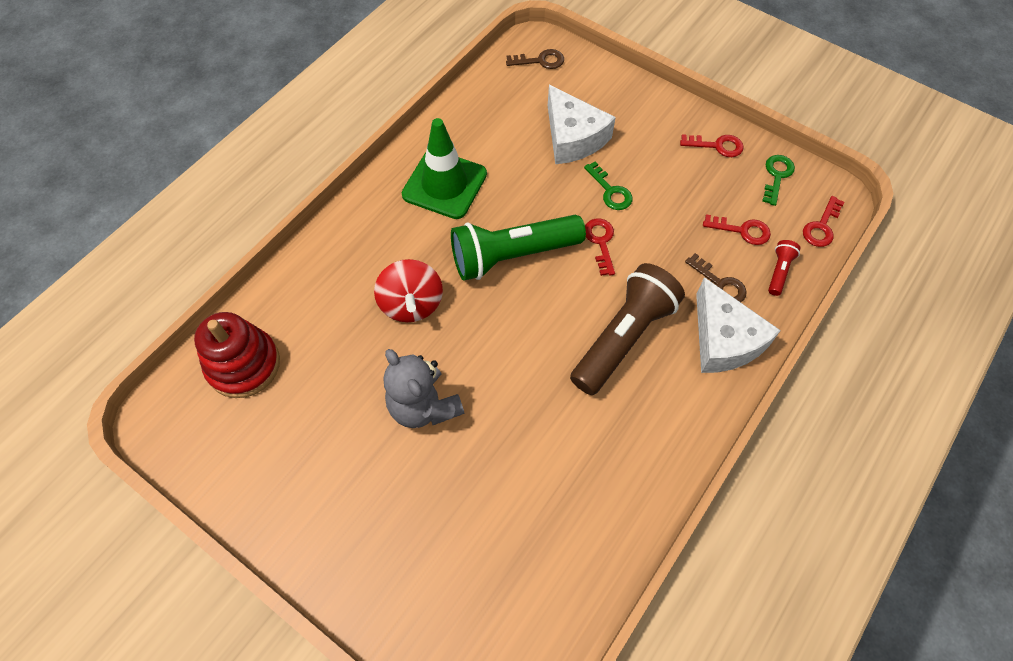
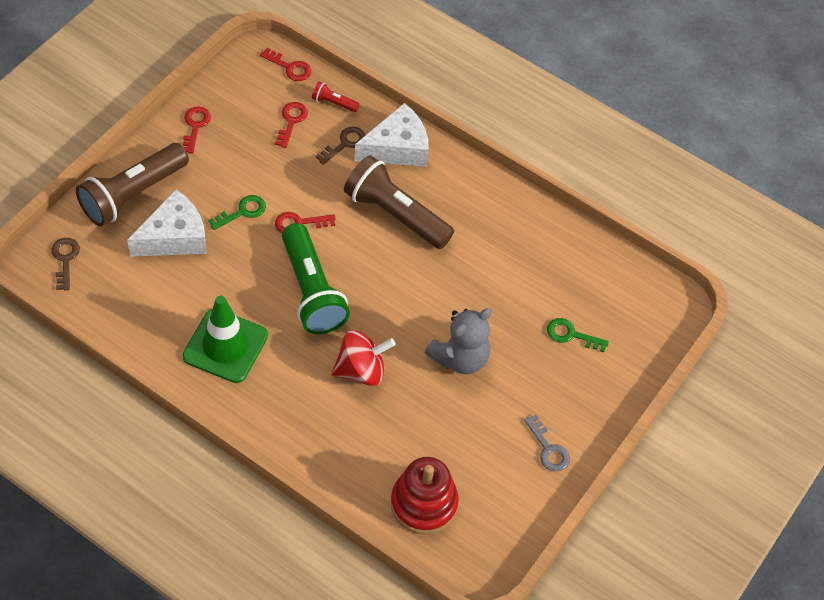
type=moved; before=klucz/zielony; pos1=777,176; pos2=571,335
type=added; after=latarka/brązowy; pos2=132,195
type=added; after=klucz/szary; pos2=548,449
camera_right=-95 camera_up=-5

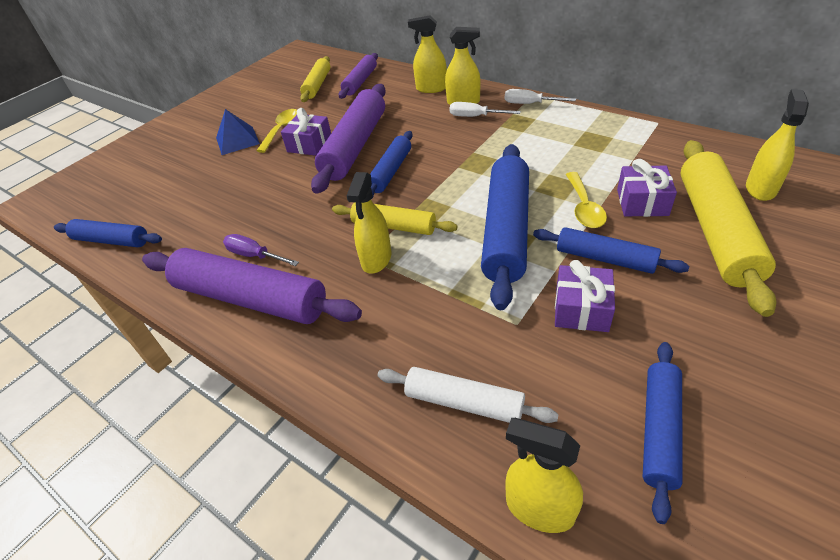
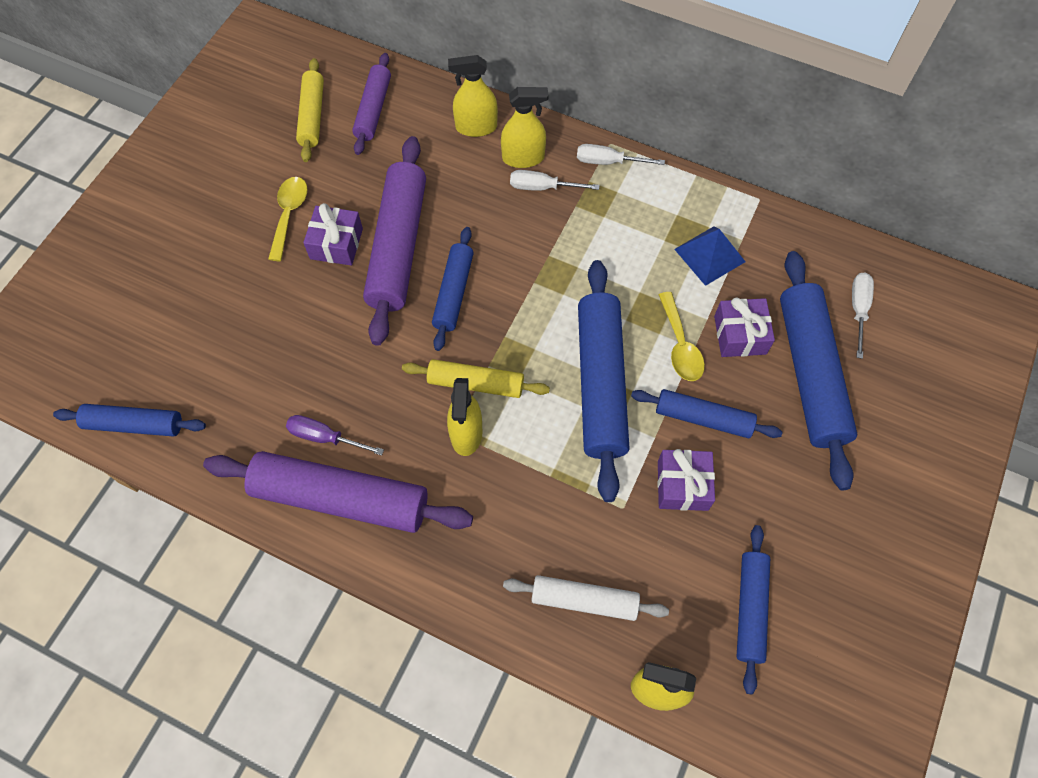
type=moved; before=piramida/niebieski; pos1=237,140; pos2=709,255
type=recoloured; before=wałek do ciasta/żółty; after=wałek do ciasta/niebieski; pos1=715,230; pos2=810,373
type=replaced; before=spryskiwacz/żółty; after=śrubokręt/biały; pos1=760,189; pos2=858,310
camera_right=-15 camera_up=20

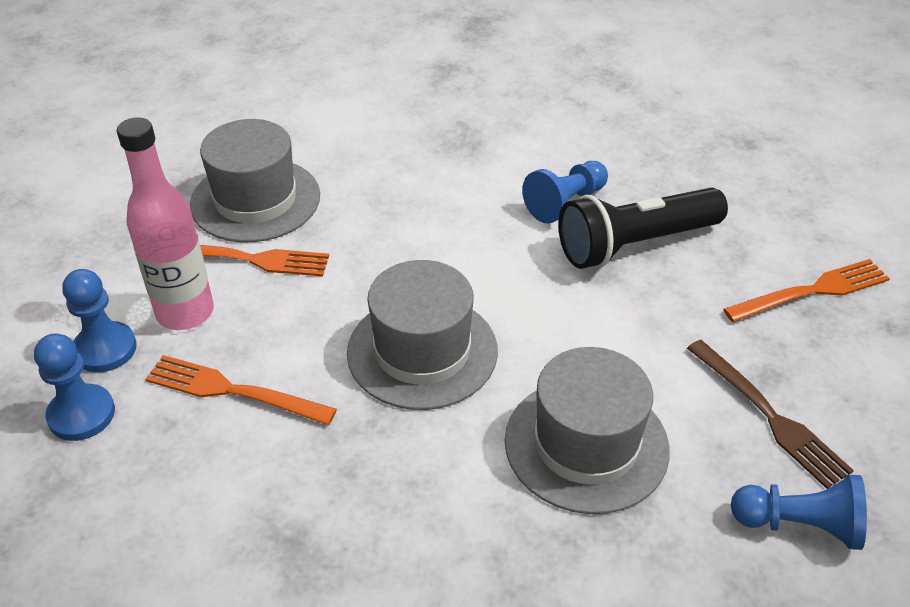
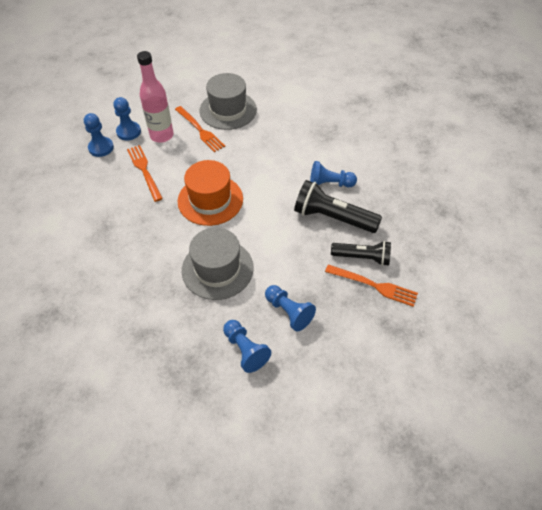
type=recoloured; before=kapelusz/szary; after=kapelusz/pomarańczowy; pos1=422,351; pos2=210,200
type=replaced; before=widelec/brązowy; after=pionek/niebieski; pos1=770,417; pos2=288,312
type=added; after=latarka/czarny; pos2=362,257
camera_right=45 camera_up=10

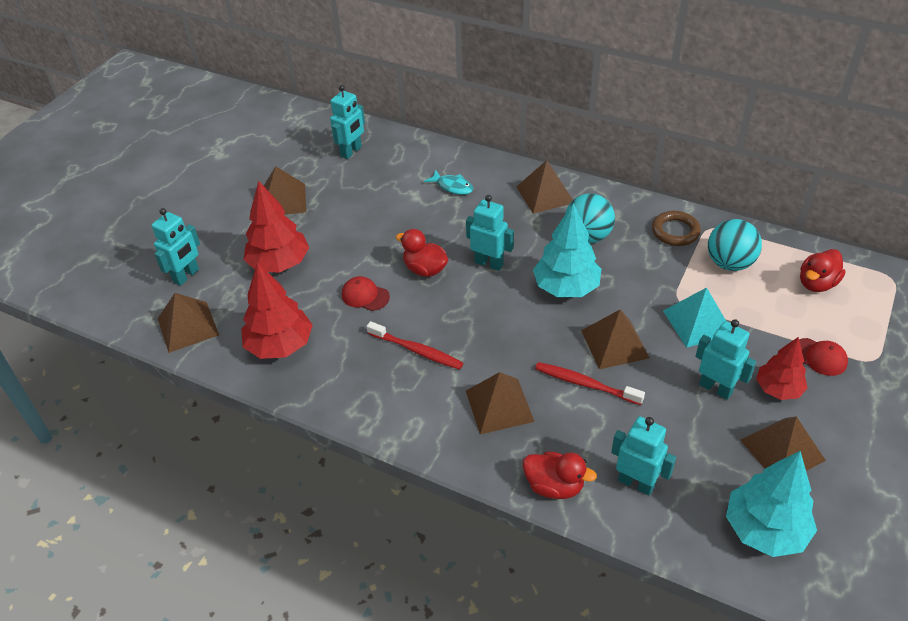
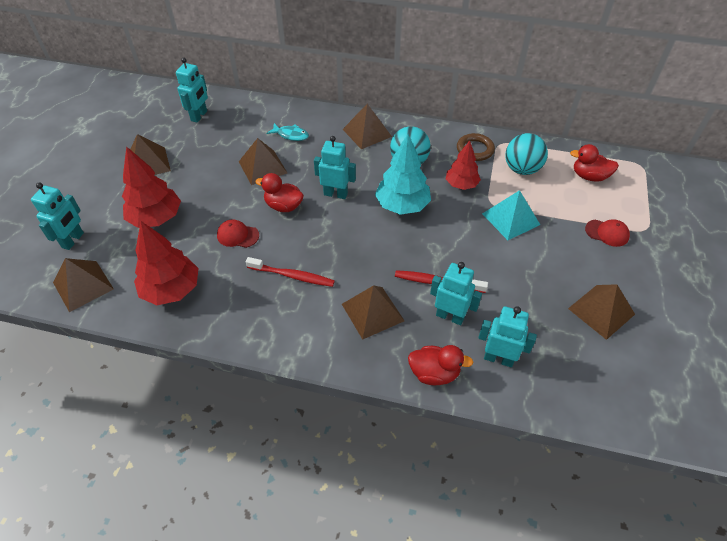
type=moved; before=piramida/brązowy; pos1=614,344; pos2=262,167
type=moved; before=robot/turkusowy; pos1=715,388; pos2=450,316
type=removed; before=drzewko/turkusowy; pos1=765,529
type=moved; before=drzewko/czerwony; pos1=778,389; pos2=461,185
type=turned; before=kaczka/czerwony; pos1=816,283; pos2=589,176; turn=75
camera_right=-15 camera_up=5

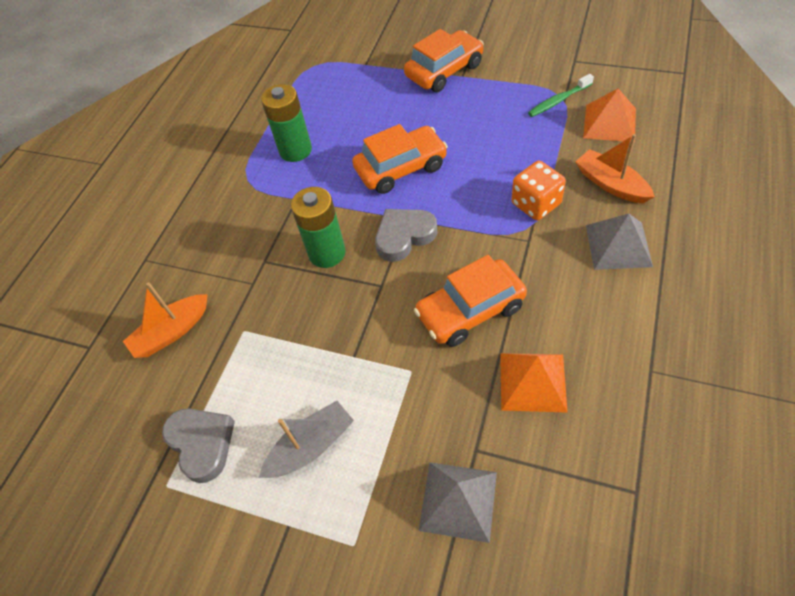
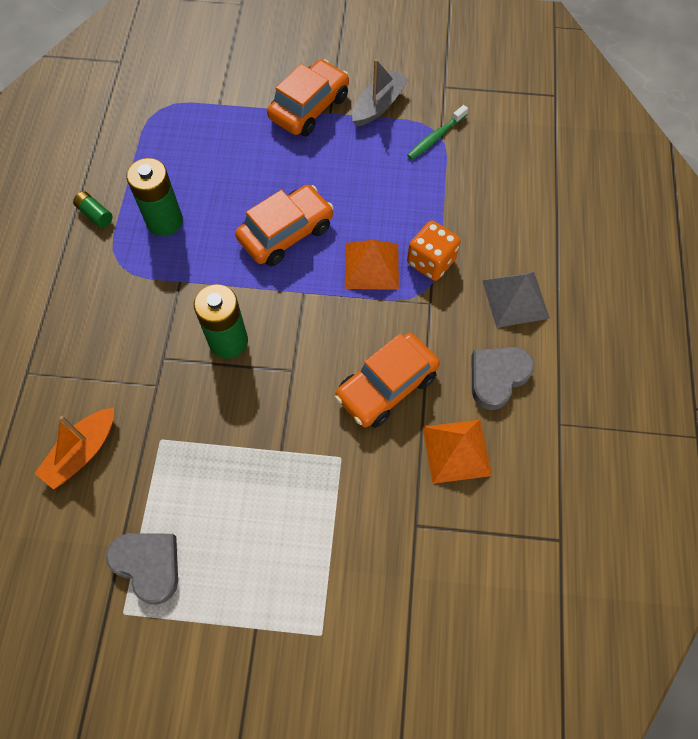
type=moved; before=łódka/szary; pos1=311,447; pos2=378,105
type=moved; before=serce/szary; pos1=404,236; pos2=497,377
type=removed; before=piramida/szary; pos1=458,500
type=removed; before=łódka/pomarańczowy; pos1=611,184
type=moved; before=piramida/pomarańczowy; pos1=609,123; pos2=371,265
type=added; after=bateria/zielony; pos2=95,214
camera_right=-20 camera_up=10

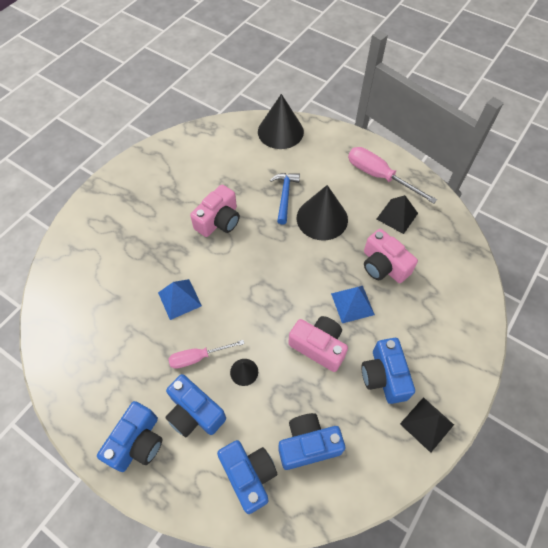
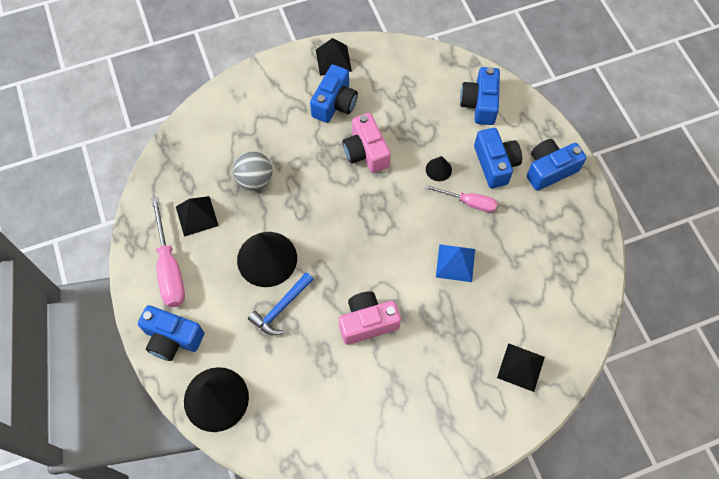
type=moved; before=aparat fotograficzny/niebieski; pos1=308,445; pos2=172,338
type=removed; before=piramida/niebieski; pos1=352,304
type=replaced; before=aparat fotograficzny/różowy; after=piłka/szary; pos1=383,265; pos2=255,180
type=added; after=piramida/czarny; pos2=521,367
camera_right=-145 camera_up=5

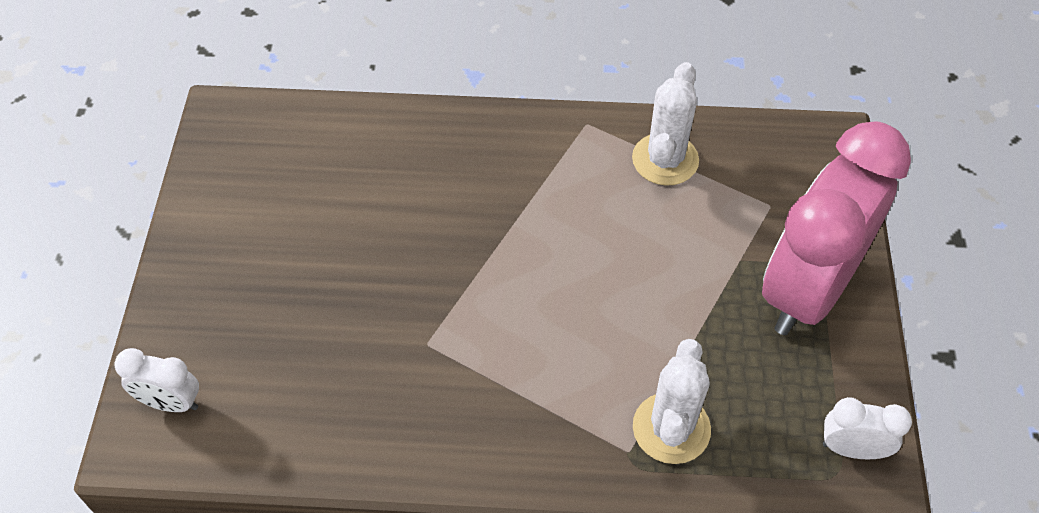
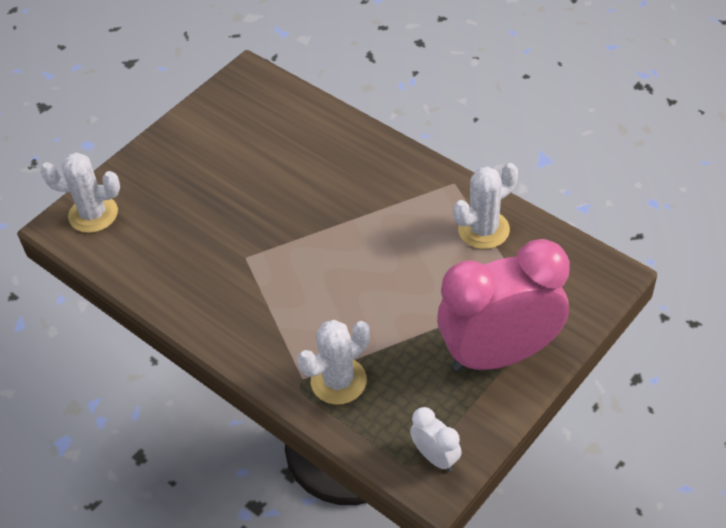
type=replaced; before=budzik/biały; after=kaktus/biały; pos1=171,402; pos2=93,214
camera_right=40 camera_up=-5

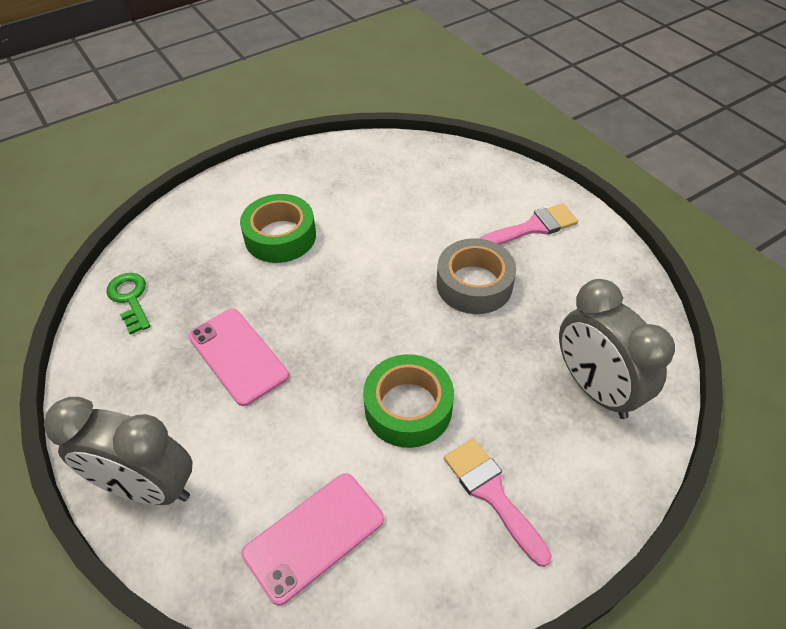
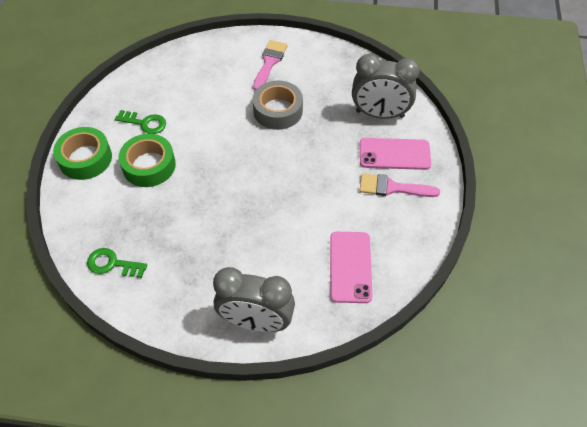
type=turned; before=budzik/szary; pos1=148,487; pos2=256,322; turn=45
type=moved; before=telefon/różowy; pos1=238,356; pos2=394,154
type=moved; before=taśma klejąca/zielony; pos1=408,407; pos2=85,158
type=added; after=klucz/zielony; pos2=145,123
camera_right=-50 camera_up=5

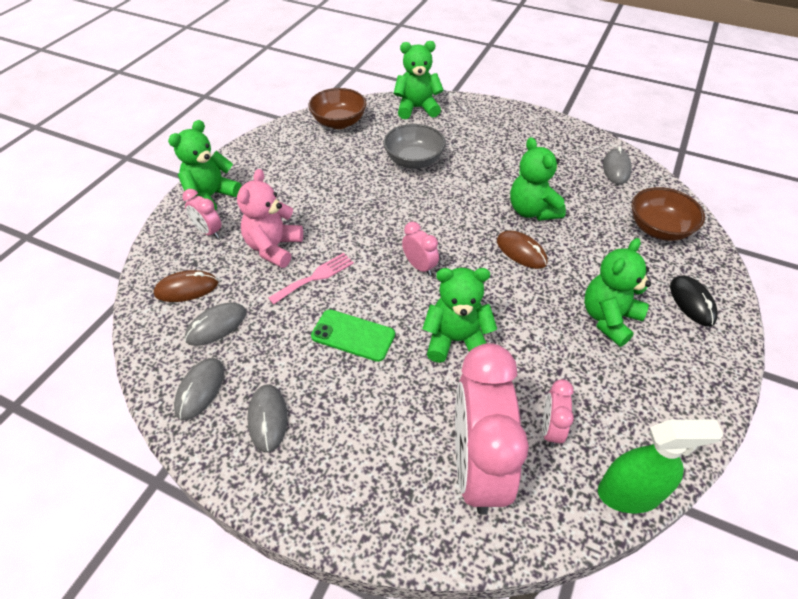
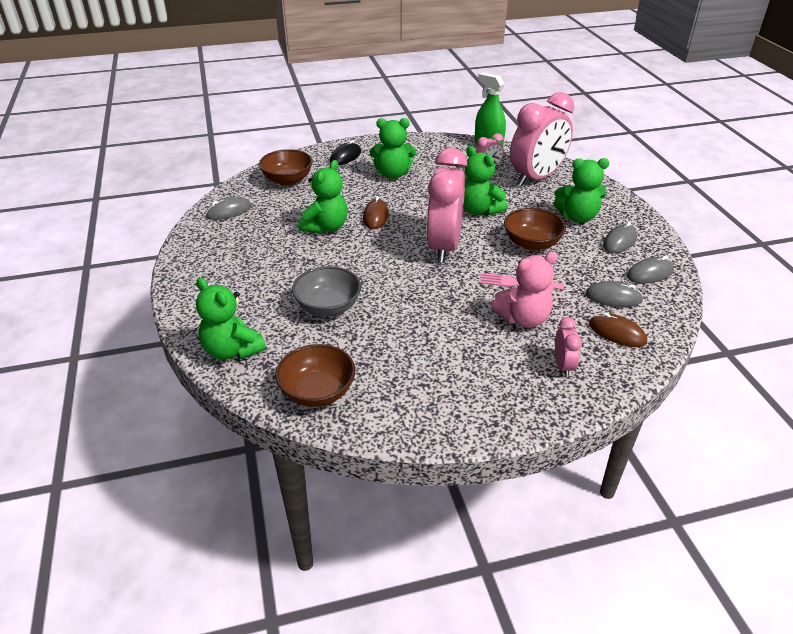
type=moved; before=miś/zielony; pos1=211,196; pos2=577,217
type=replaced; before=telefon/zielony; after=miska/brązowy; pos1=353,335; pos2=532,243
type=resized; before=budzik/różowy; pos1=419,266; pos2=444,247; scale=2.27
camera_right=-130 camera_up=-10

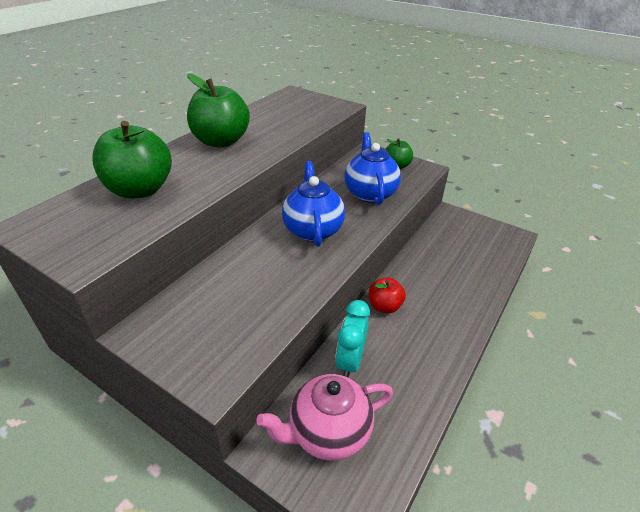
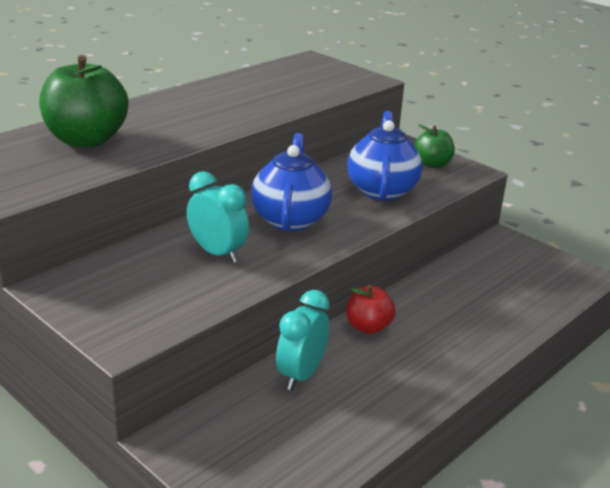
type=removed; before=jabłko/zielony; pos1=221,141
type=removed; before=imbryk/różowy; pos1=328,432
type=added; after=budzik/turkusowy; pos2=217,253
camera_right=10 camera_up=-10

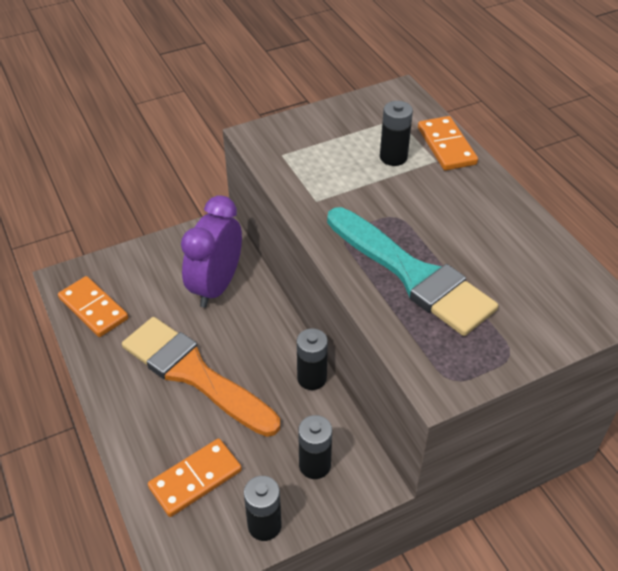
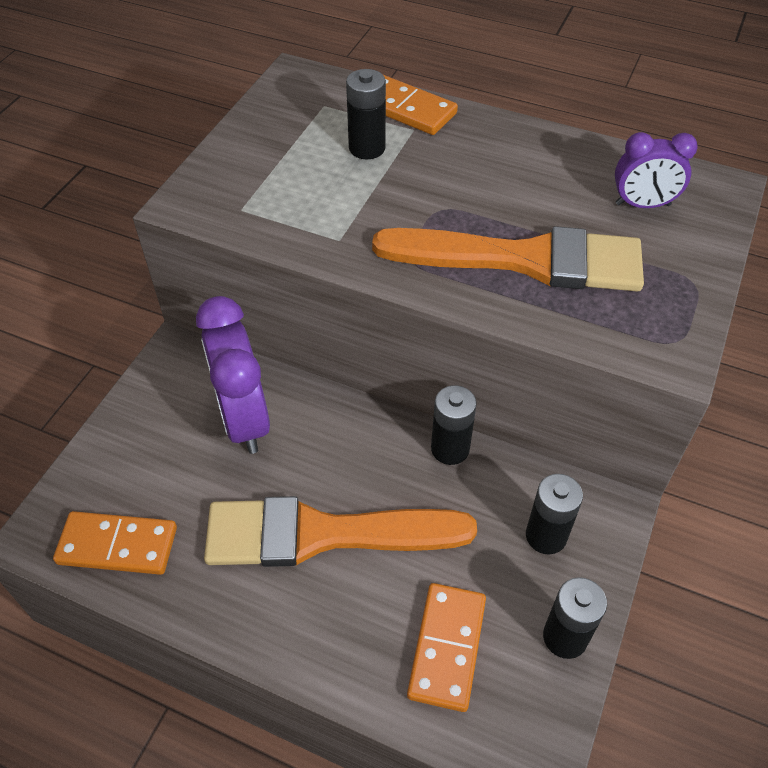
type=recoloured; before=pędzel/turkusowy; after=pędzel/pomarańczowy; pos1=412,275; pos2=524,260
type=added; after=budzik/fioletowy; pos2=642,205
camera_right=-40 camera_up=5

